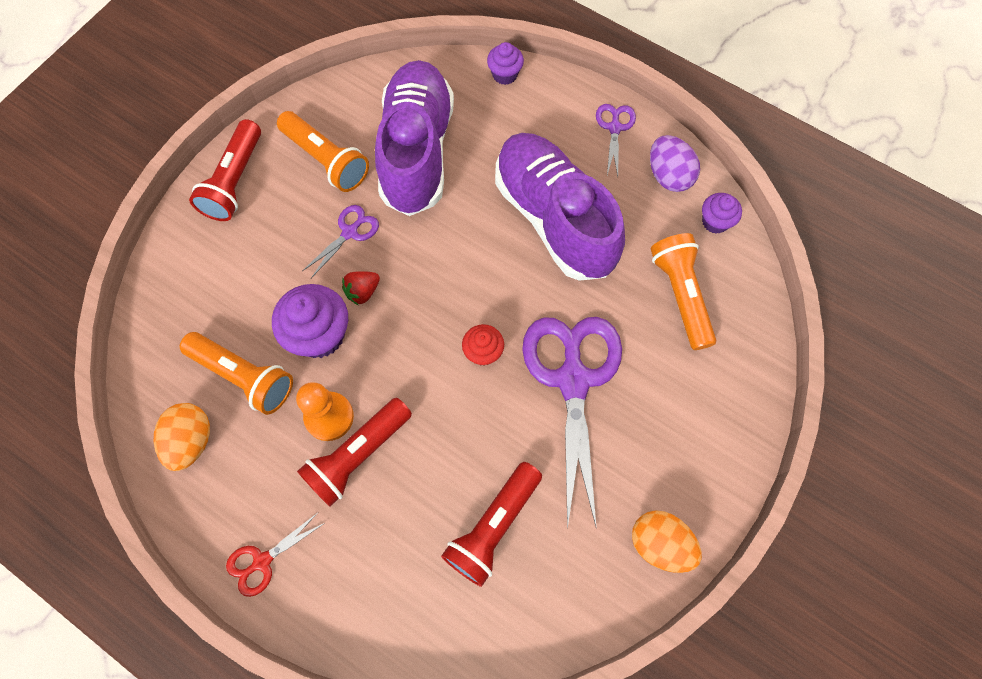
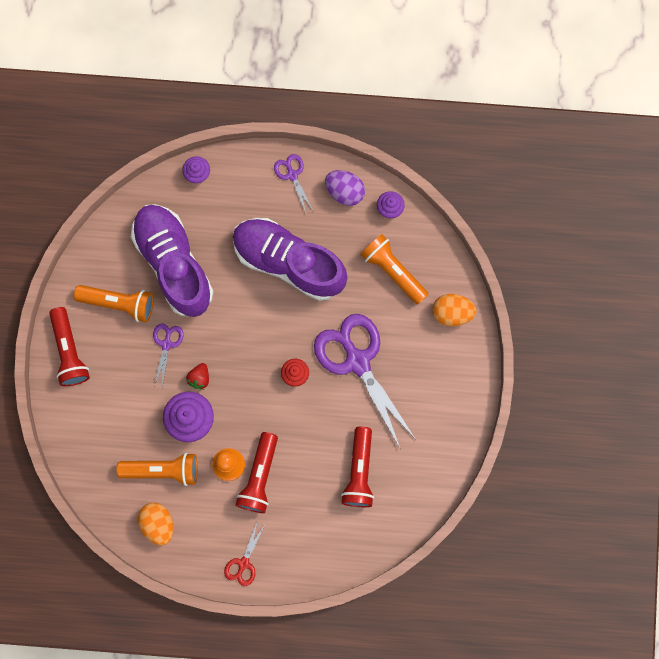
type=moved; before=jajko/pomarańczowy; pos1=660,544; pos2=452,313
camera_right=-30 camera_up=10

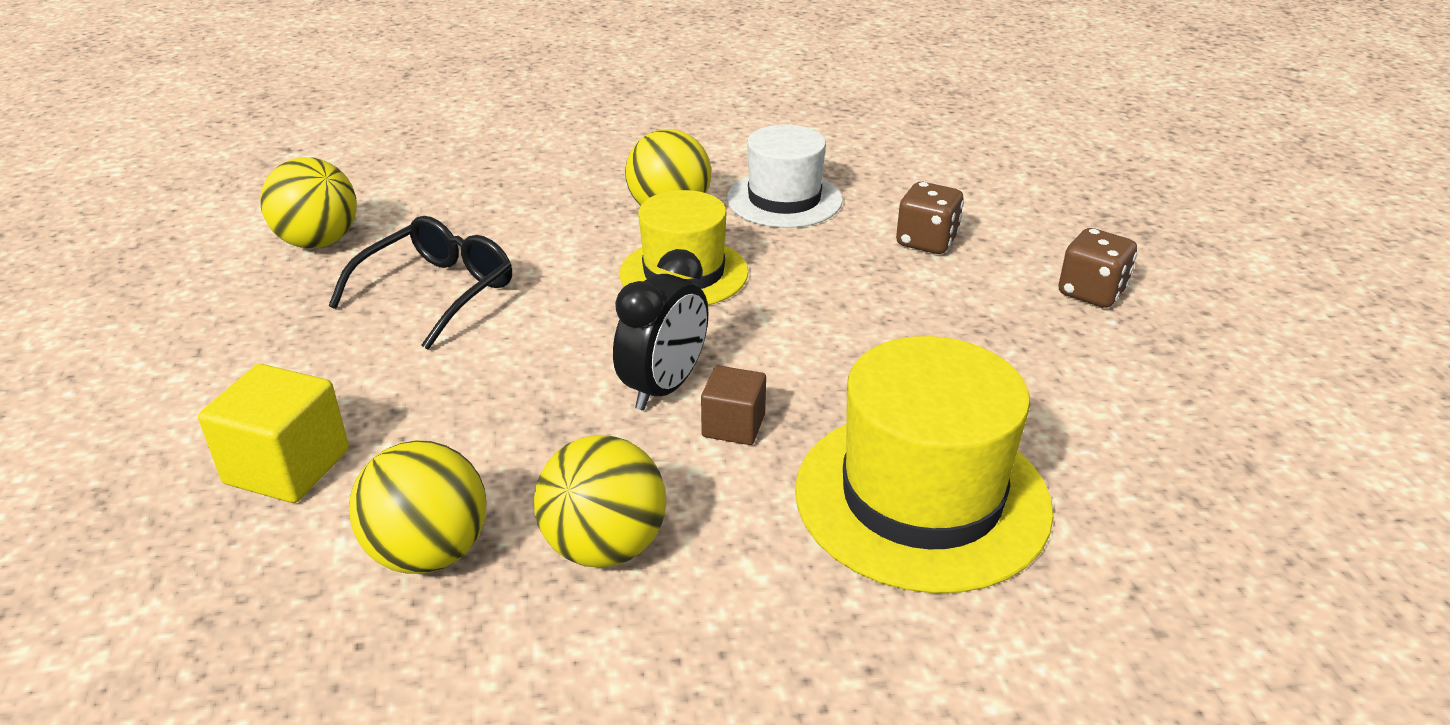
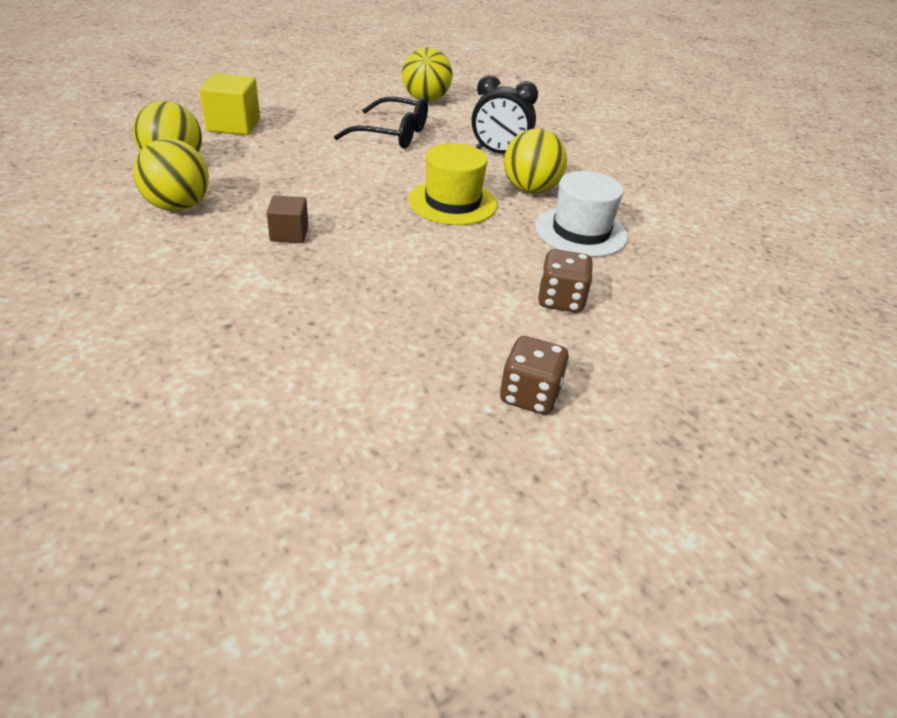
type=moved; before=budzik/czarny; pos1=664,388; pos2=499,153
type=removed; before=kapelusz/żółty; pos1=921,498
camera_right=70 camera_up=5

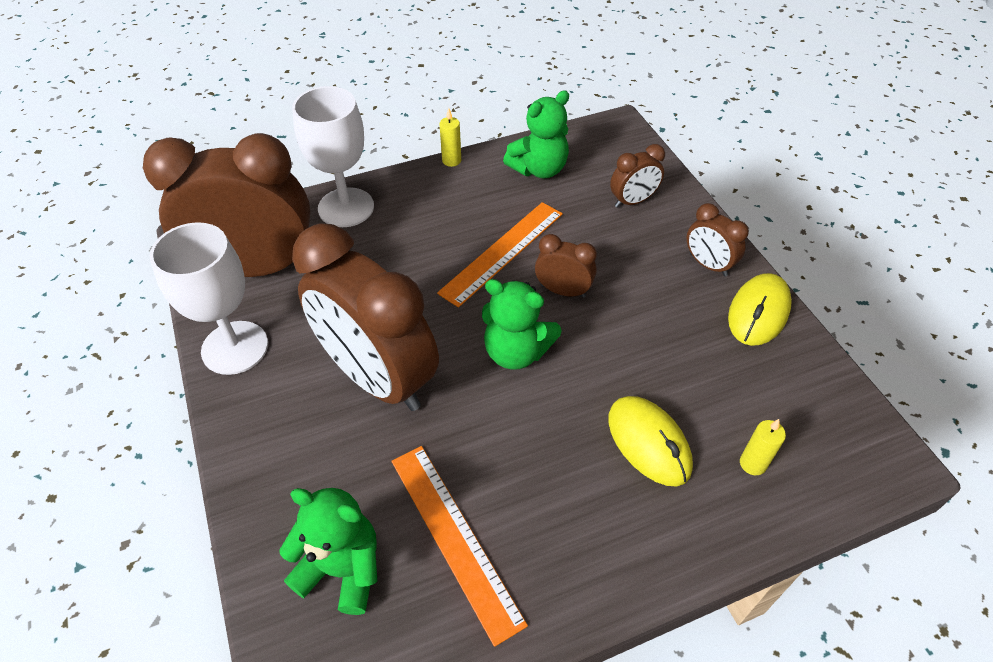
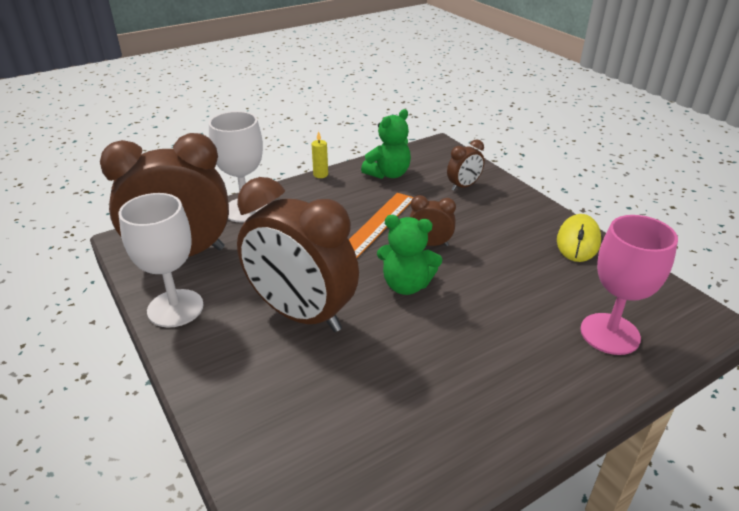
type=removed; before=miś/zielony; pos1=342,569
type=removed; before=linijka/pomarańczowy; pos1=455,538
type=removed; before=myszka/żółty; pos1=649,442
type=removed; before=budzik/brązowy; pos1=708,265
type=replaced; before=świeca/żółty; after=kielich/różowy; pos1=752,463; pos2=610,334
camera_right=-10 camera_up=-15

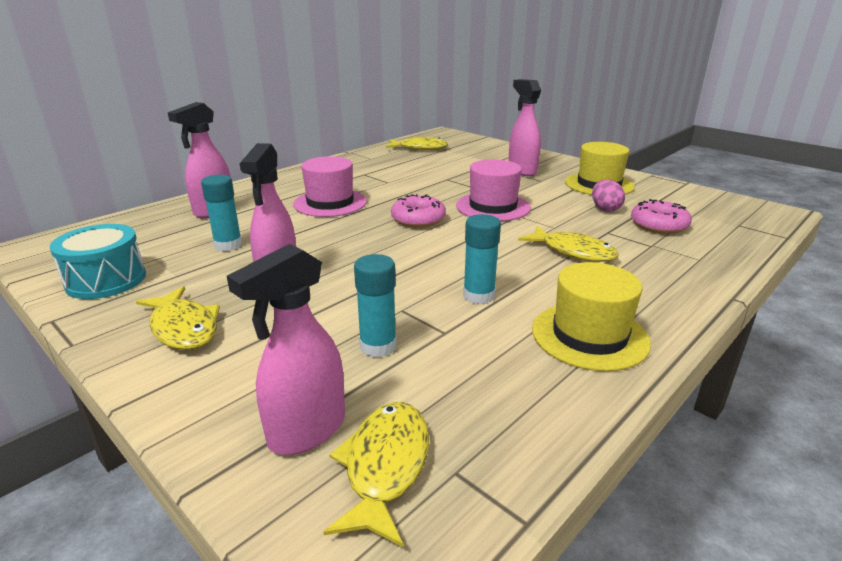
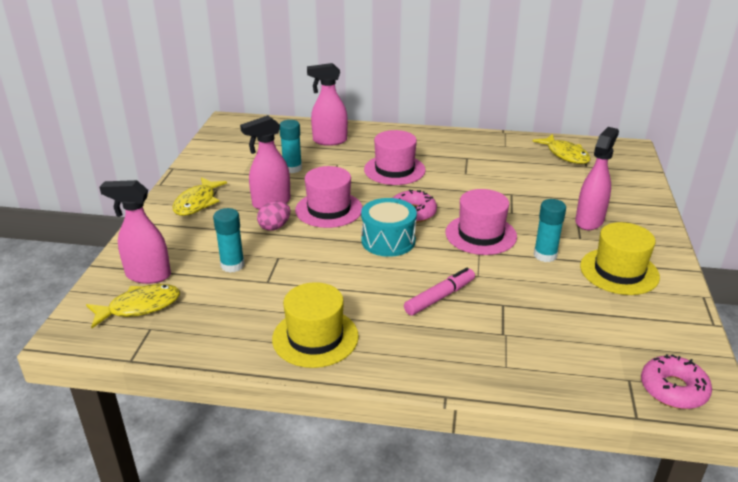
type=moved; before=bęben/turkusowy; pos1=106,280; pos2=388,240
type=moved; before=klej w sztyfcie/turkusowy; pos1=479,296; pos2=545,255
type=replaced; before=ryba/żółty; after=flamaster/różowy; pos1=573,252; pos2=440,297
type=moved; before=jajko/różowy; pos1=605,209; pos2=274,227
type=moved; before=donut/różowy; pos1=658,225; pos2=673,389
type=added; after=kapelusz/różowy; pos2=329,209
camera_right=55 camera_up=5

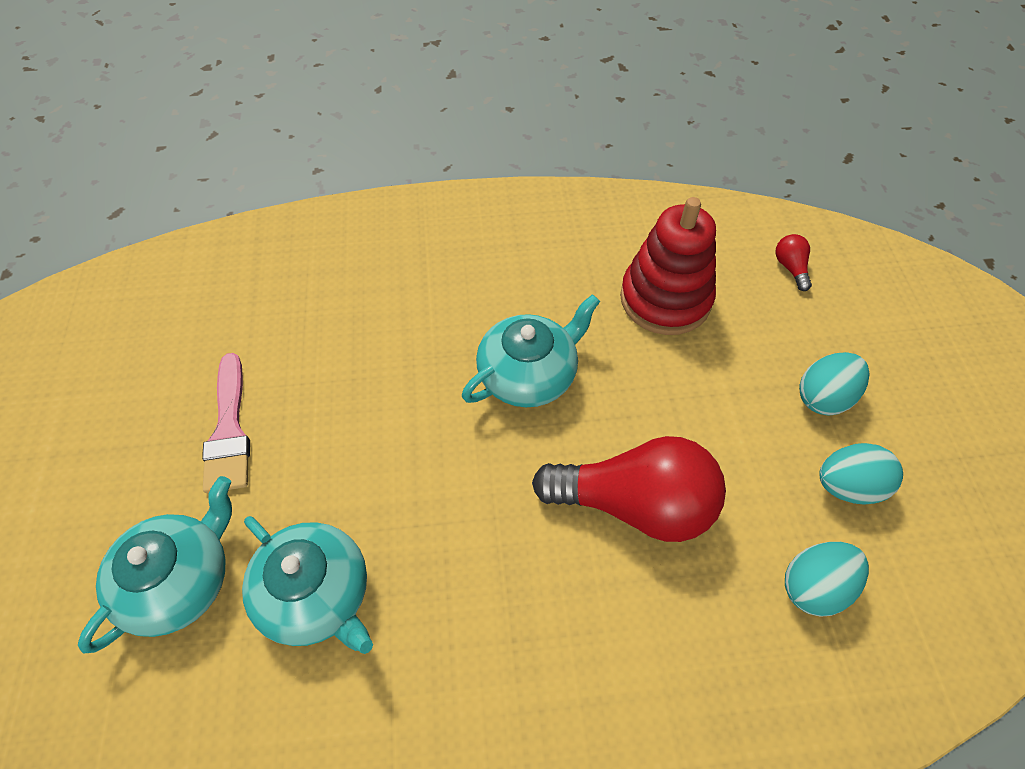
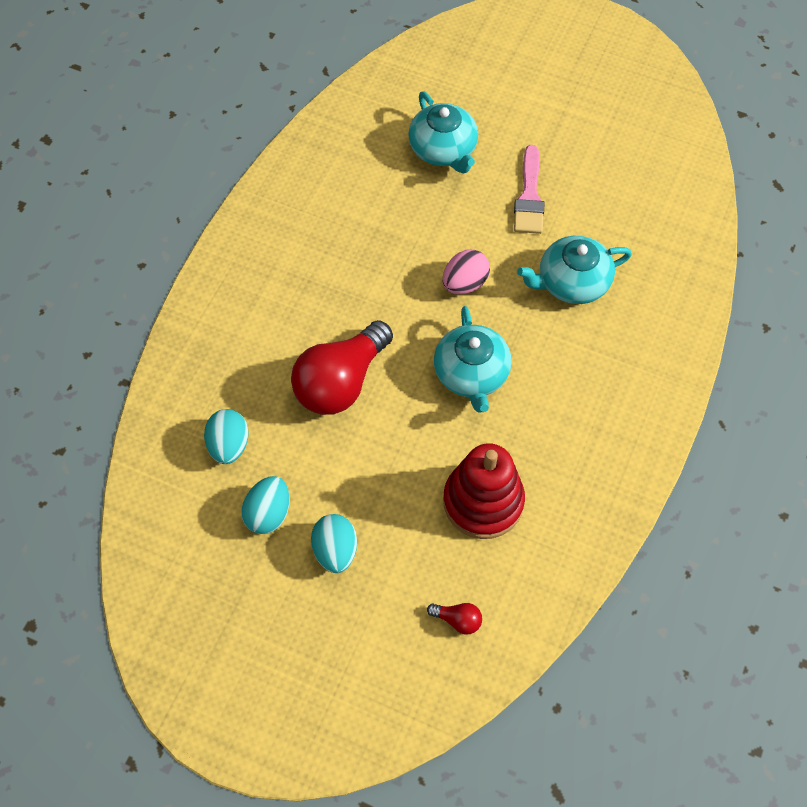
type=turned; before=pędzel/różowy; pos1=229,430; pos2=529,196; turn=-105
type=moved; before=imbryk/turkusowy; pos1=316,594; pos2=572,282
type=added; after=jajko/różowy; pos2=464,283
camera_right=120 camera_up=5

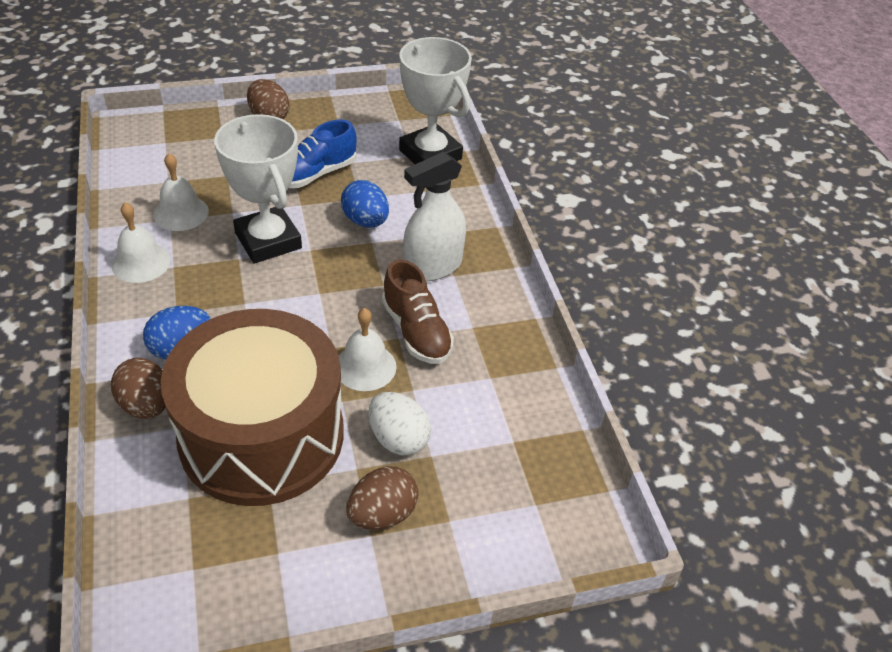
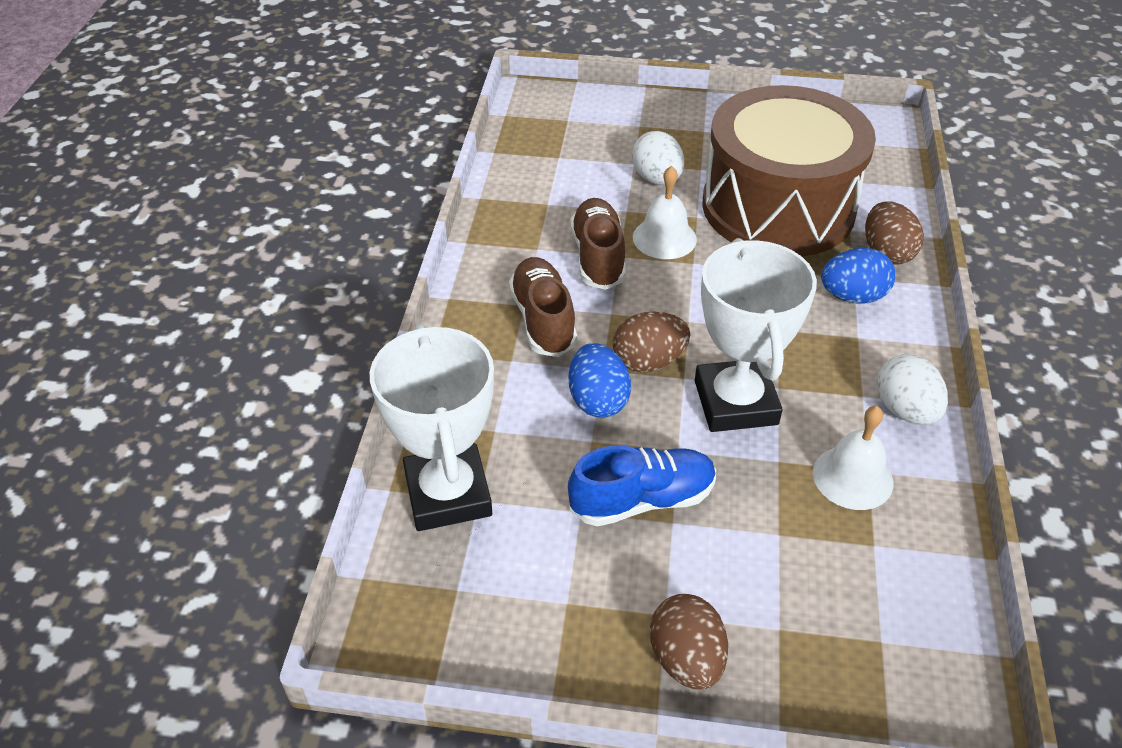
type=replaced; before=dzwonek/biały; after=jajko/biały; pos1=141,262; pos2=905,410
type=moved; before=jajko/brązowy; pos1=382,514; pos2=648,361
type=replaced; before=spryskiwacz/biały; after=but/brązowy; pos1=432,266; pos2=543,320
camera_right=-155 camera_up=0

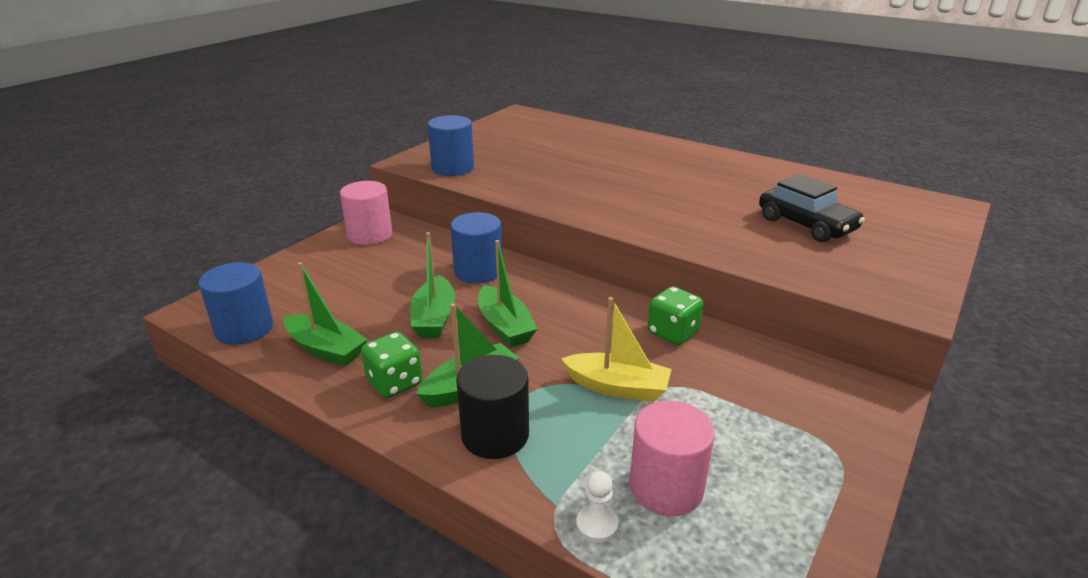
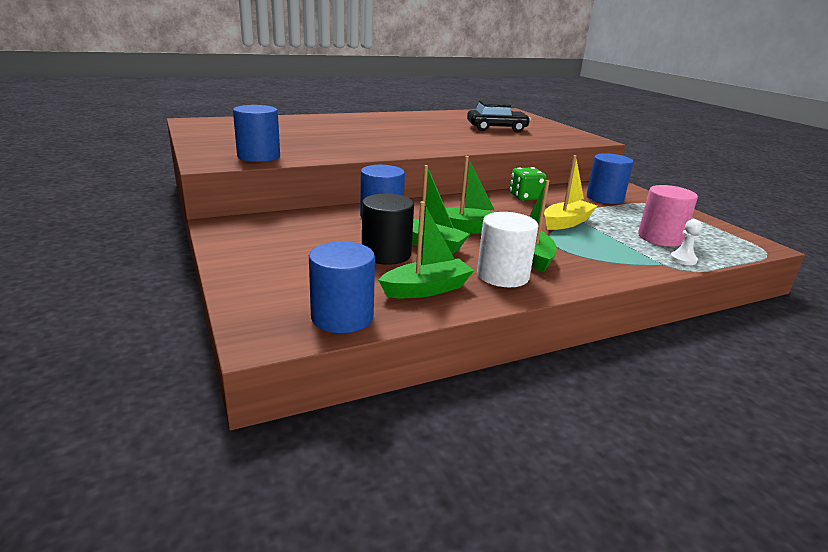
type=removed; before=walec/różowy; pos1=370,235
type=replaced; before=kostka do gry/zielony; after=walec/biały; pos1=394,383; pos2=503,275
type=moved; before=walec/czarny; pos1=495,435; pos2=386,254
type=added; after=walec/niebieski; pos2=604,198
camera_right=-60 camera_up=-5

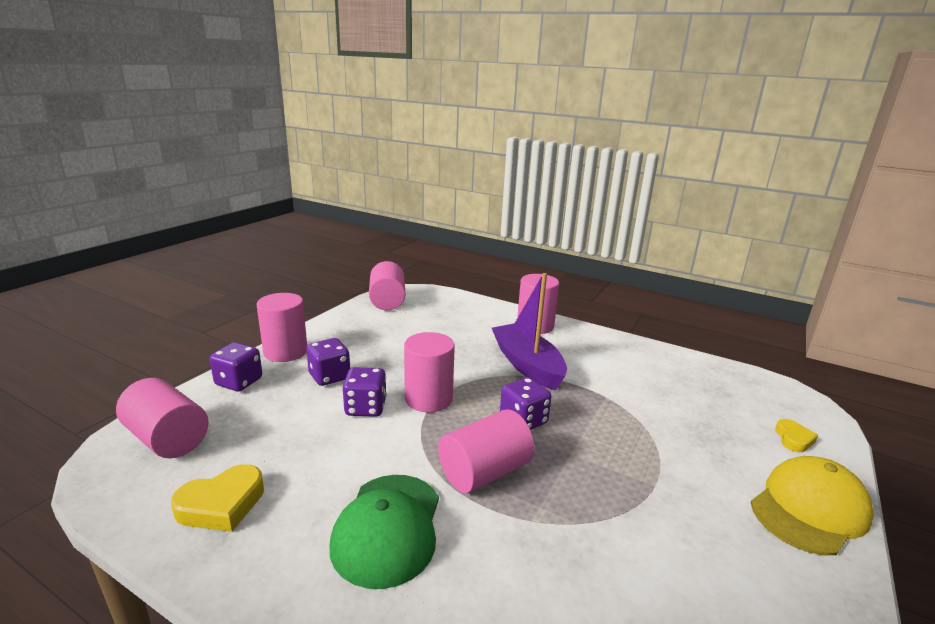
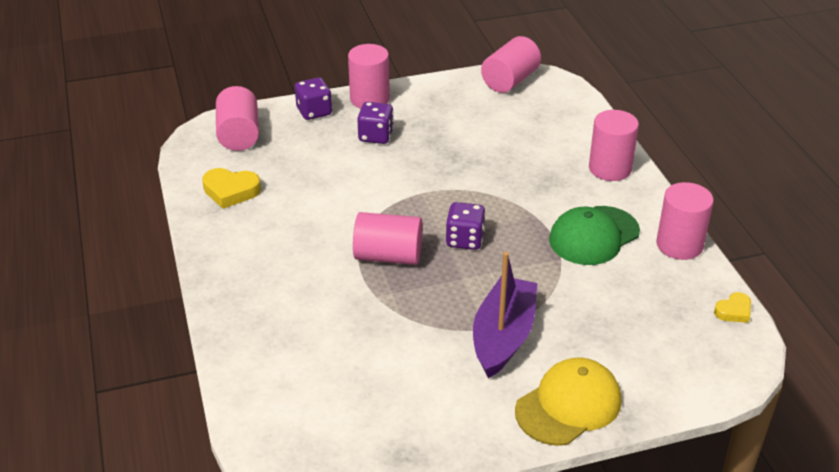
type=moved; before=czapka/zielony; pos1=388,528; pos2=593,236
type=removed; before=kostka do gry/fioletowy; pos1=365,408
type=moved; before=walec/różowy; pos1=428,399; pos2=679,245
type=moved; before=łódka/fioletowy; pos1=527,365; pos2=503,336
type=turned; before=czapka/żółty; pos1=809,509; pos2=568,405; turn=-45
type=moved; before=serce/żółty; pos1=793,439; pos2=733,311
camera_right=45 camera_up=15

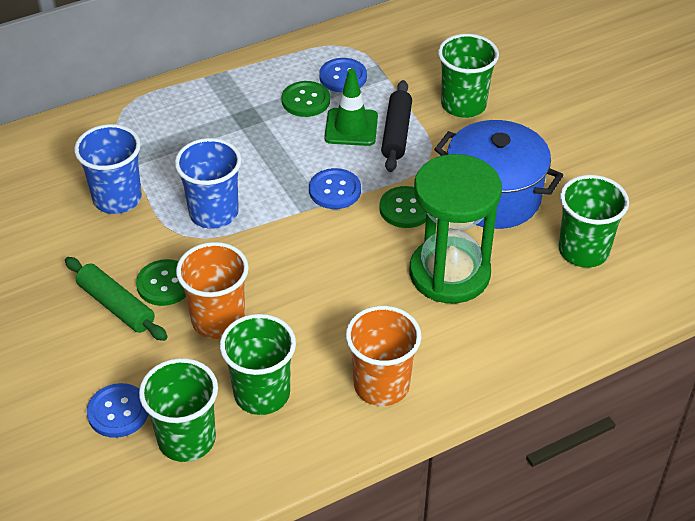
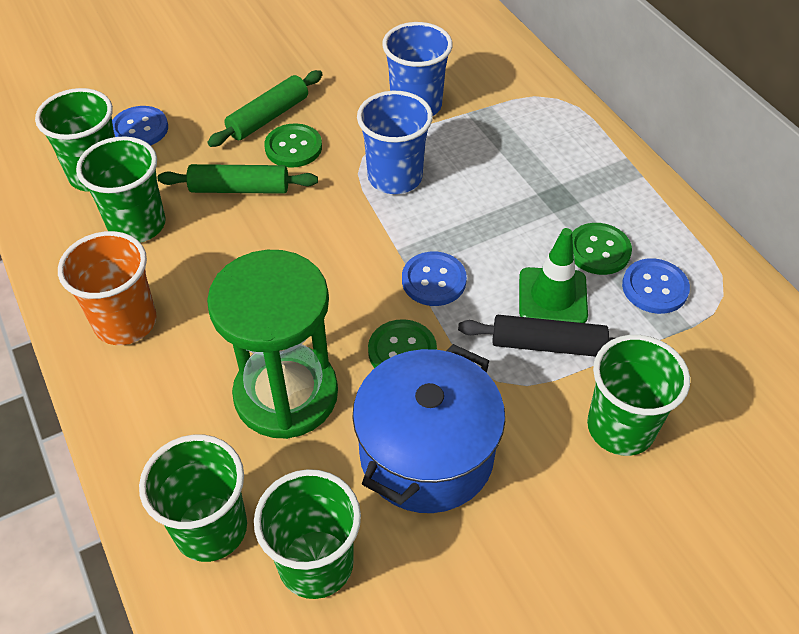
type=replaced; before=szklanka/pomarańczowy; after=wałek do ciasta/zielony; pos1=218,320; pos2=239,188
type=added; after=szklanka/zielony; pos2=211,528
camera_right=90 camera_up=5

